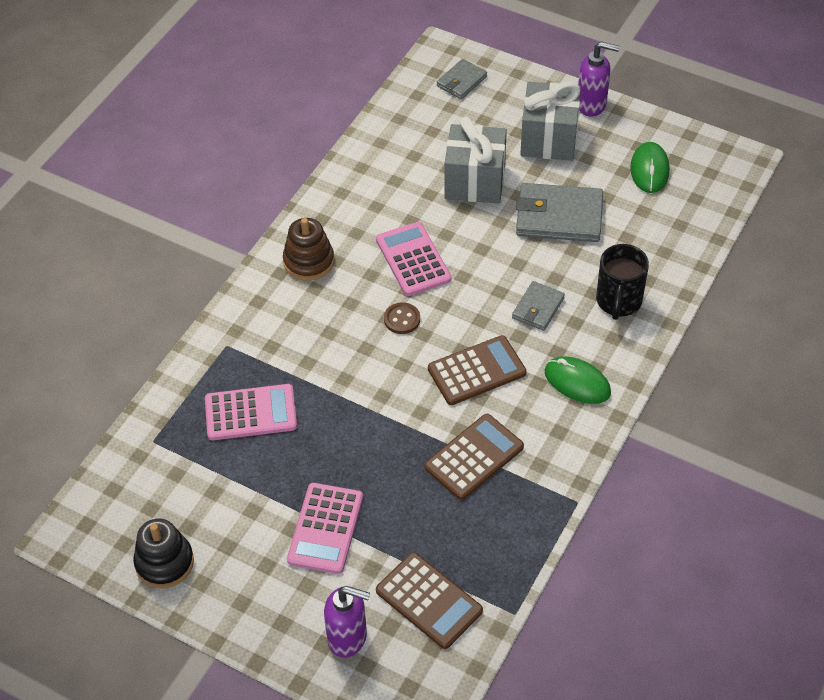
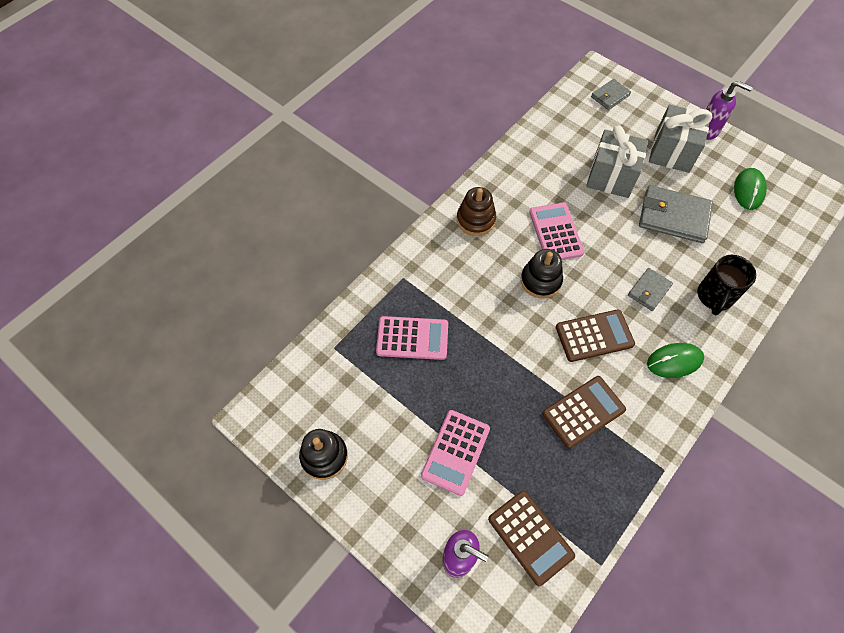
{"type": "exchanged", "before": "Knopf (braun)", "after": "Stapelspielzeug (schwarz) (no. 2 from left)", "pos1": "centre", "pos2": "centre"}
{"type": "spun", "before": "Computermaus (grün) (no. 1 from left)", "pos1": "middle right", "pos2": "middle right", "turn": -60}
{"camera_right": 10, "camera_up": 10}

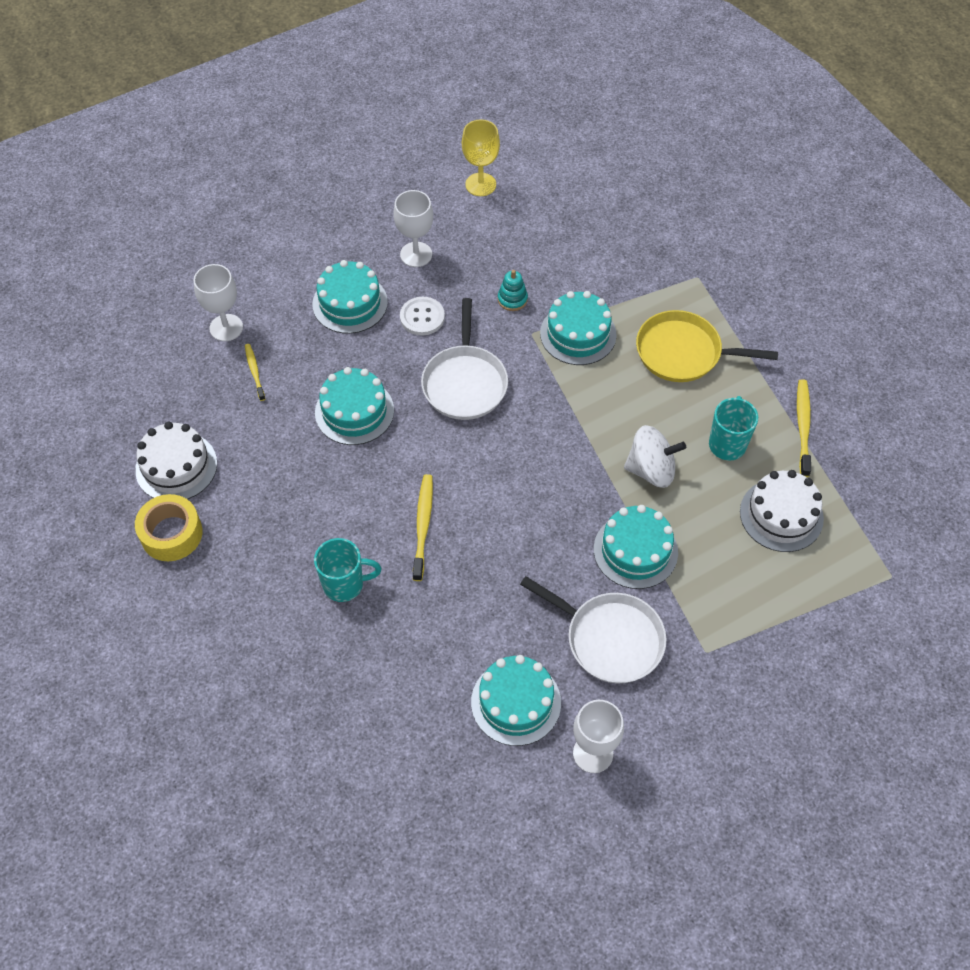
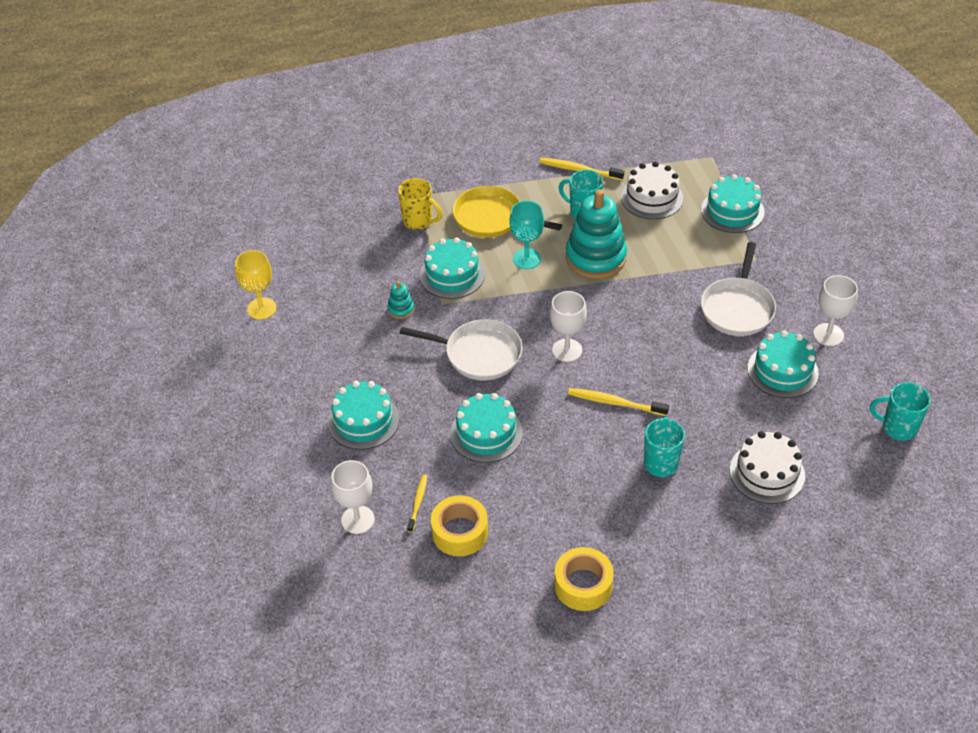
{"type": "appeared", "after": "Tasse (gelb)", "pos2": "top centre"}
{"type": "spun", "before": "Zahnbürste (gelb) (no. 1 from left)", "pos1": "middle left", "pos2": "bottom centre", "turn": 105}
{"type": "appeared", "after": "Klebeband (gelb) (no. 1 from left)", "pos2": "bottom centre"}
{"type": "spun", "before": "Pfanne (gelb)", "pos1": "middle right", "pos2": "top centre", "turn": 90}
{"type": "appeared", "after": "Kelch (türkis)", "pos2": "top centre"}
{"type": "relocated", "before": "Kelch (weiß) (no. 2 from left)", "pos1": "top centre", "pos2": "centre"}
{"type": "exchanged", "before": "Kreisel (weiß)", "after": "Stapelspielzeug (türkis) (no. 2 from left)", "pos1": "middle right", "pos2": "top centre"}
{"type": "relocated", "before": "Kuchen (türkis) (no. 5 from left in the first image)", "after": "Kuchen (türkis) (no. 4 from left)", "pos1": "centre", "pos2": "top right"}
{"type": "spun", "before": "Pfanne (weiß) (no. 2 from left)", "pos1": "centre", "pos2": "middle right", "turn": 150}
{"type": "relocated", "before": "Kuchen (weiß) (no. 1 from left in the first image)", "after": "Kuchen (weiß) (no. 2 from left)", "pos1": "middle left", "pos2": "middle right"}
{"type": "appeared", "after": "Tasse (türkis) (no. 3 from left)", "pos2": "middle right"}
{"type": "missing", "before": "Knopf (weiß)", "pos1": "top centre"}
{"camera_right": -75, "camera_up": -10}

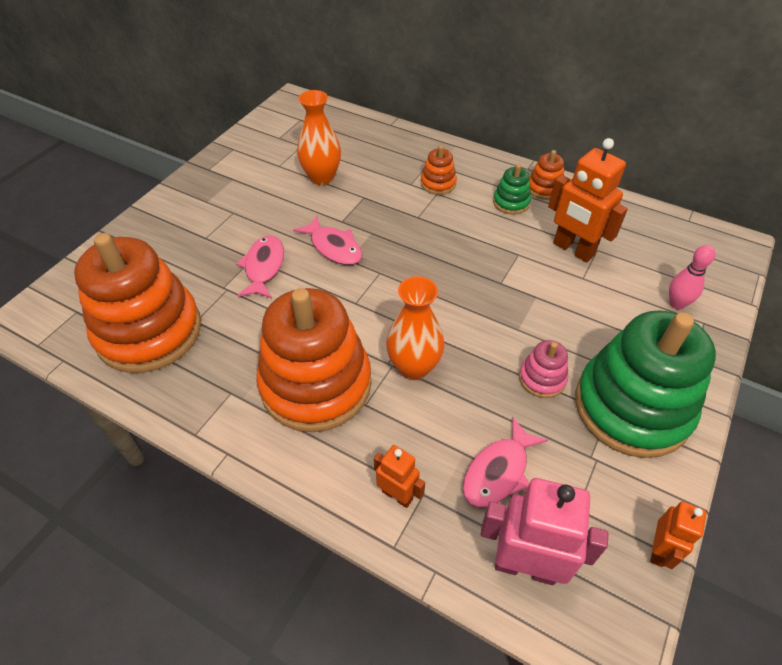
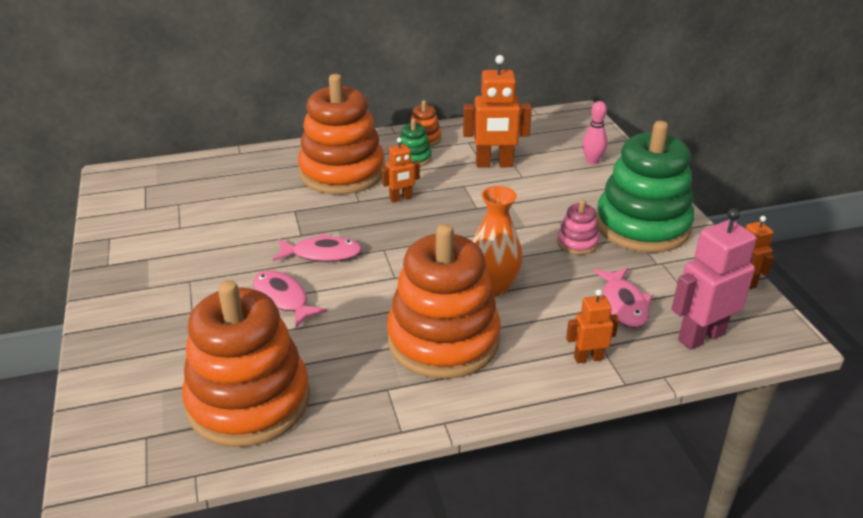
{"type": "size", "before": "Stapelspielzeug (orange) (no. 3 from left in the first image)", "pos1": "top centre", "pos2": "top centre", "scale": 2.35}
{"type": "appeared", "after": "Roboter (orange) (no. 1 from left)", "pos2": "top centre"}
{"type": "missing", "before": "Vase (orange) (no. 1 from left)", "pos1": "top centre"}
{"camera_right": -45, "camera_up": -15}

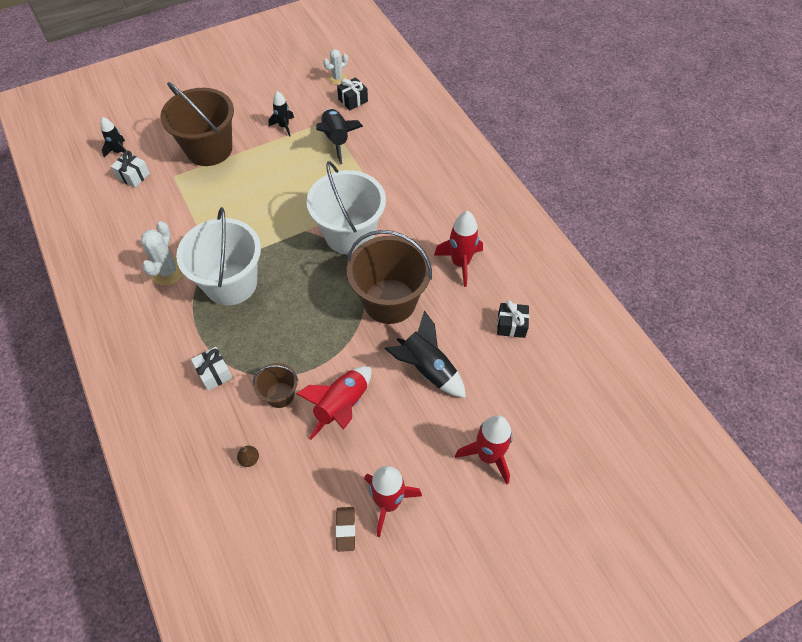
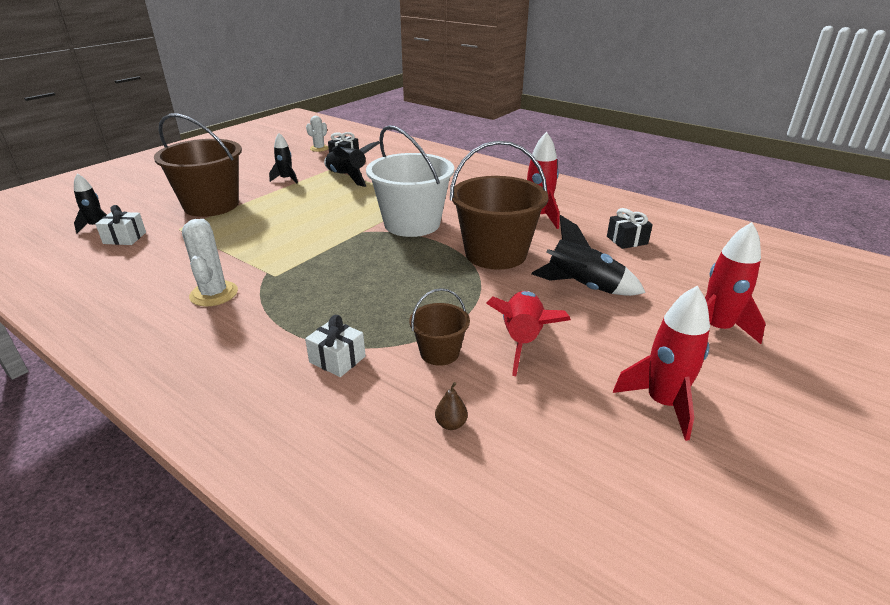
{"type": "missing", "before": "Eimer (weiß) (no. 1 from left)", "pos1": "middle left"}
{"type": "missing", "before": "Radiergummi (braun)", "pos1": "bottom centre"}
{"camera_right": -25, "camera_up": -25}

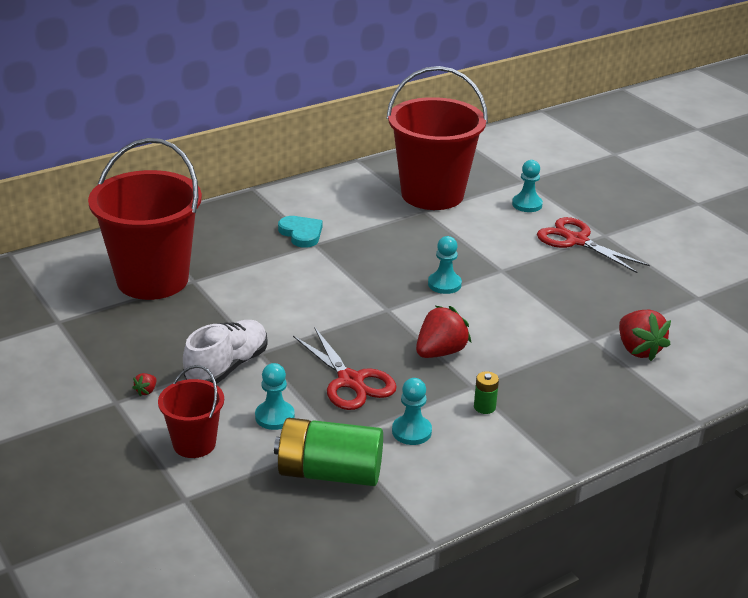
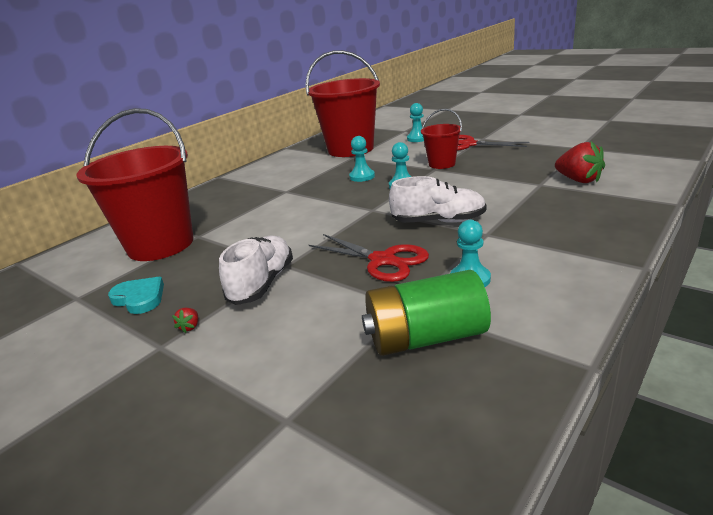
{"type": "relocated", "before": "Herz (türkis)", "pos1": "centre", "pos2": "middle left"}
{"type": "relocated", "before": "Bauer (türkis) (no. 1 from left)", "pos1": "centre", "pos2": "top centre"}
{"type": "exchanged", "before": "Erdbeere (rot) (no. 2 from left)", "after": "Schuh (weiß) (no. 2 from left)", "pos1": "centre", "pos2": "centre"}
{"type": "relocated", "before": "Eimer (rot) (no. 2 from left in the first image)", "after": "Eimer (rot) (no. 3 from left)", "pos1": "bottom left", "pos2": "top centre"}
{"type": "missing", "before": "Batterie (grün) (no. 2 from left)", "pos1": "centre"}
{"camera_right": -15, "camera_up": -5}

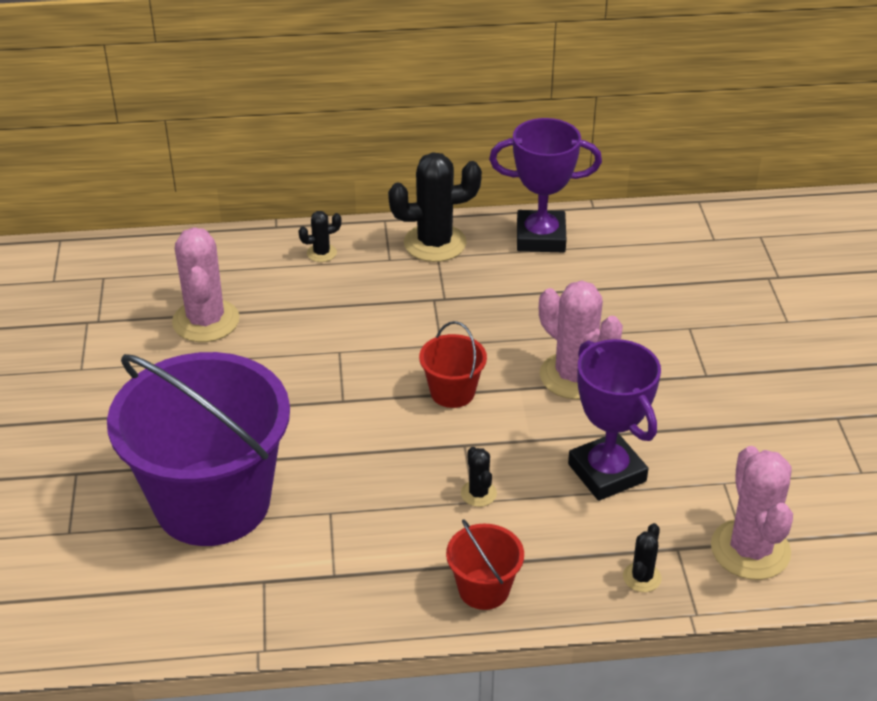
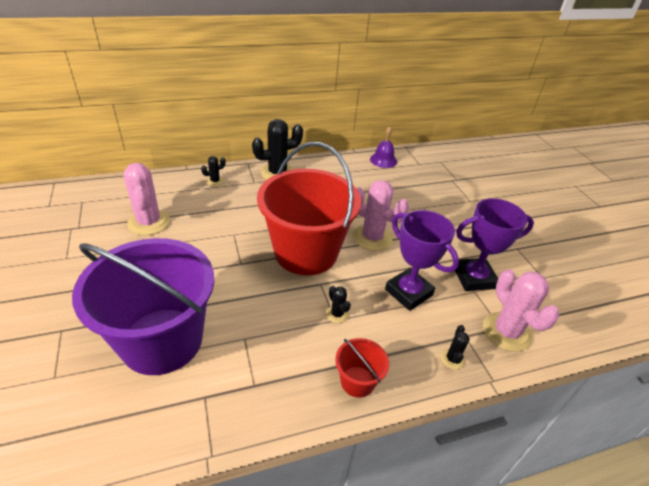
{"type": "size", "before": "Eimer (rot) (no. 1 from left)", "pos1": "centre", "pos2": "centre", "scale": 2.38}
{"type": "appeared", "after": "Glocke (lila)", "pos2": "top centre"}
{"type": "relocated", "before": "Pokal (lila) (no. 1 from left in the first image)", "after": "Pokal (lila) (no. 2 from left)", "pos1": "top centre", "pos2": "middle right"}
{"camera_right": -15, "camera_up": 0}

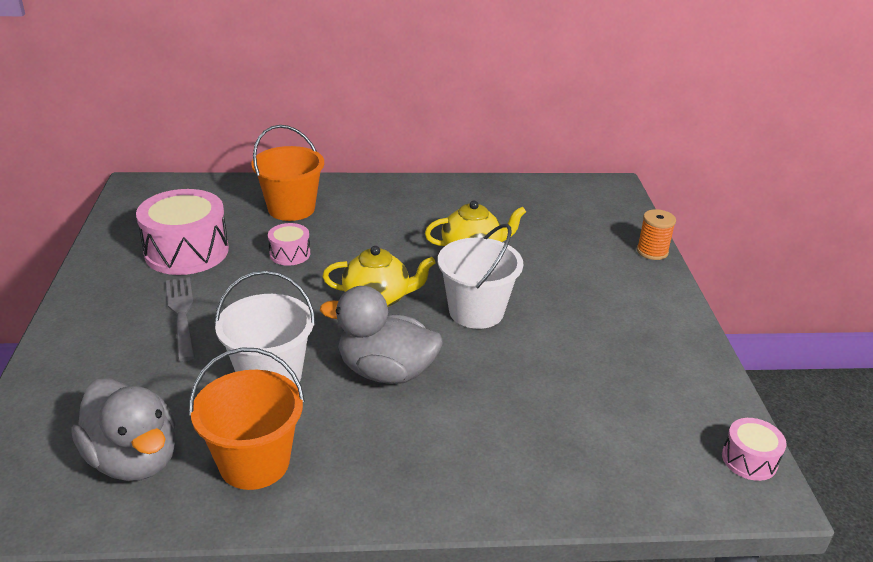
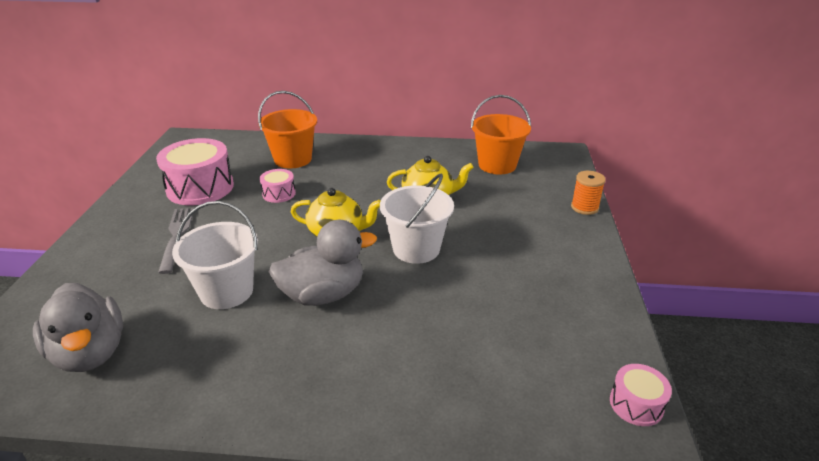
{"type": "spun", "before": "Ente (grau) (no. 2 from left)", "pos1": "centre", "pos2": "centre", "turn": 135}
{"type": "relocated", "before": "Eimer (orange) (no. 1 from left in the first image)", "after": "Eimer (orange) (no. 2 from left)", "pos1": "bottom left", "pos2": "top centre"}
{"camera_right": 10, "camera_up": 0}

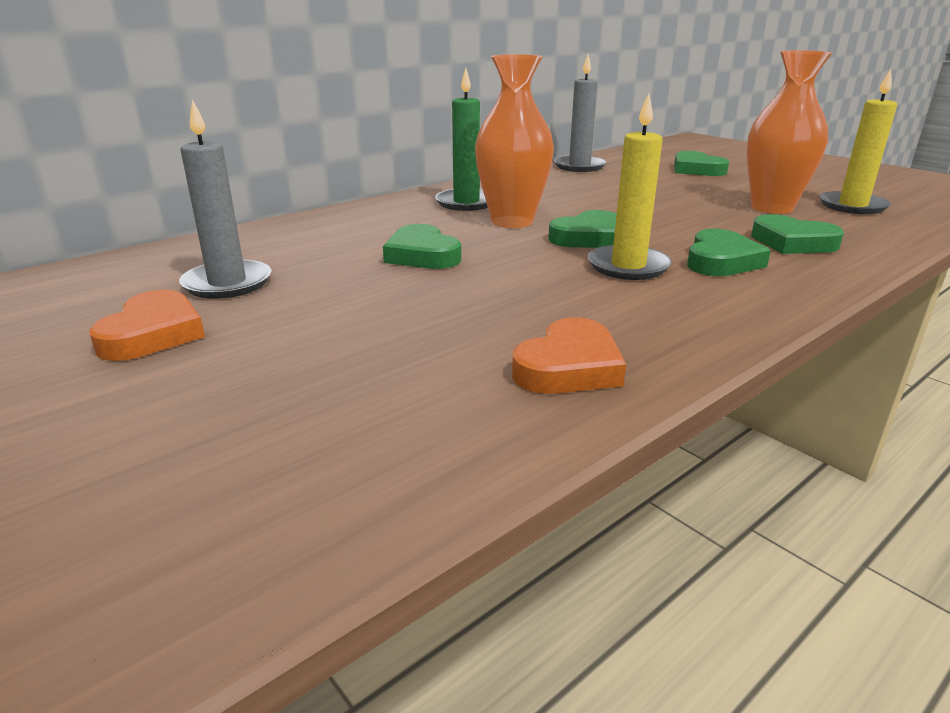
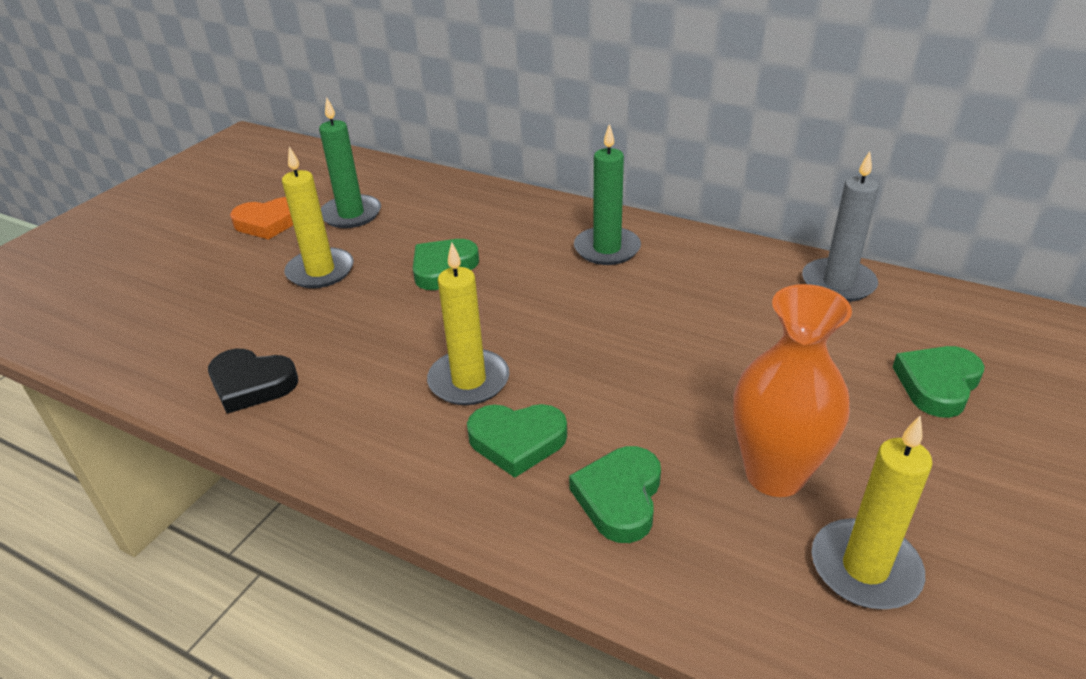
{"type": "colour", "before": "Herz (orange) (no. 2 from left)", "after": "Herz (schwarz)", "pos1": "centre", "pos2": "middle left"}
{"type": "appeared", "after": "Kerze (gelb) (no. 1 from left)", "pos2": "top left"}
{"type": "colour", "before": "Kerze (grau) (no. 1 from left)", "after": "Kerze (grün) (no. 1 from left)", "pos1": "top left", "pos2": "top left"}
{"type": "missing", "before": "Vase (orange) (no. 1 from left)", "pos1": "top centre"}
{"type": "missing", "before": "Herz (grün) (no. 2 from left)", "pos1": "top centre"}
{"camera_right": 70, "camera_up": 10}

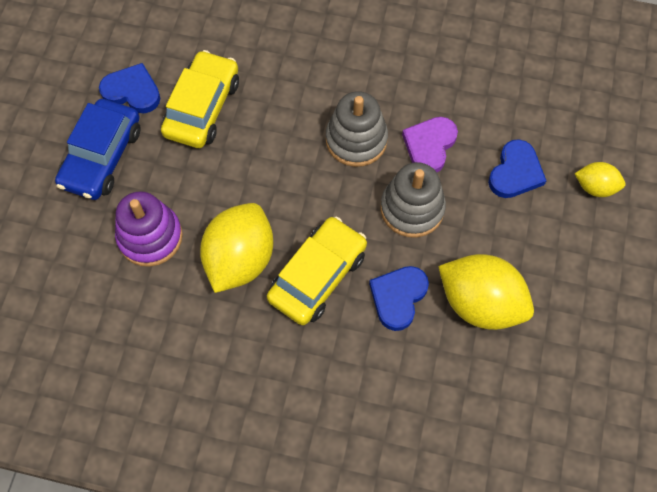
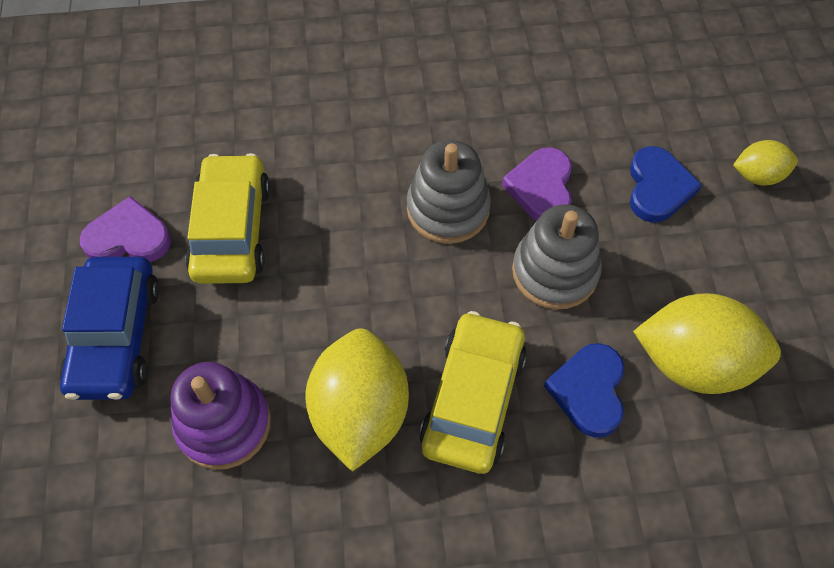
{"type": "colour", "before": "Herz (blau) (no. 1 from left)", "after": "Herz (lila) (no. 1 from left)", "pos1": "top left", "pos2": "middle left"}
{"camera_right": -20, "camera_up": -5}

